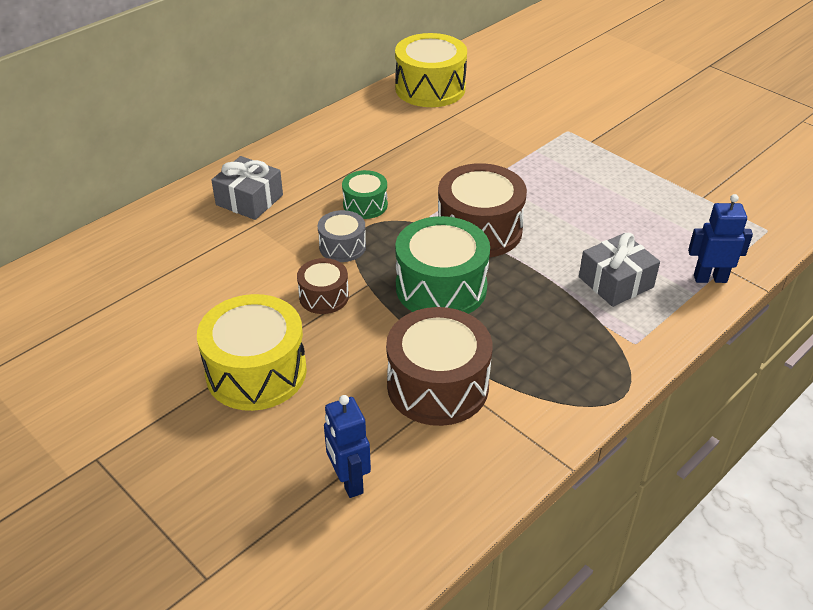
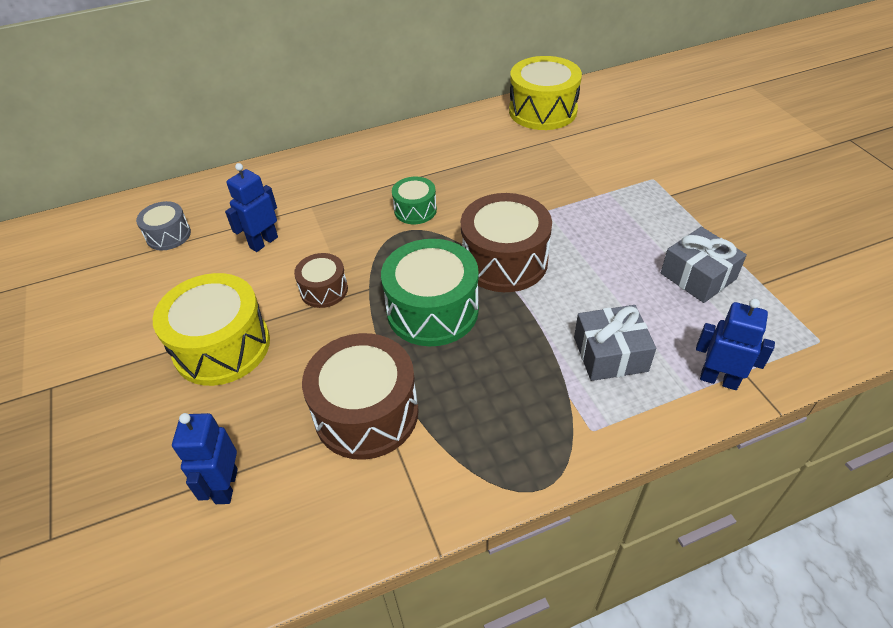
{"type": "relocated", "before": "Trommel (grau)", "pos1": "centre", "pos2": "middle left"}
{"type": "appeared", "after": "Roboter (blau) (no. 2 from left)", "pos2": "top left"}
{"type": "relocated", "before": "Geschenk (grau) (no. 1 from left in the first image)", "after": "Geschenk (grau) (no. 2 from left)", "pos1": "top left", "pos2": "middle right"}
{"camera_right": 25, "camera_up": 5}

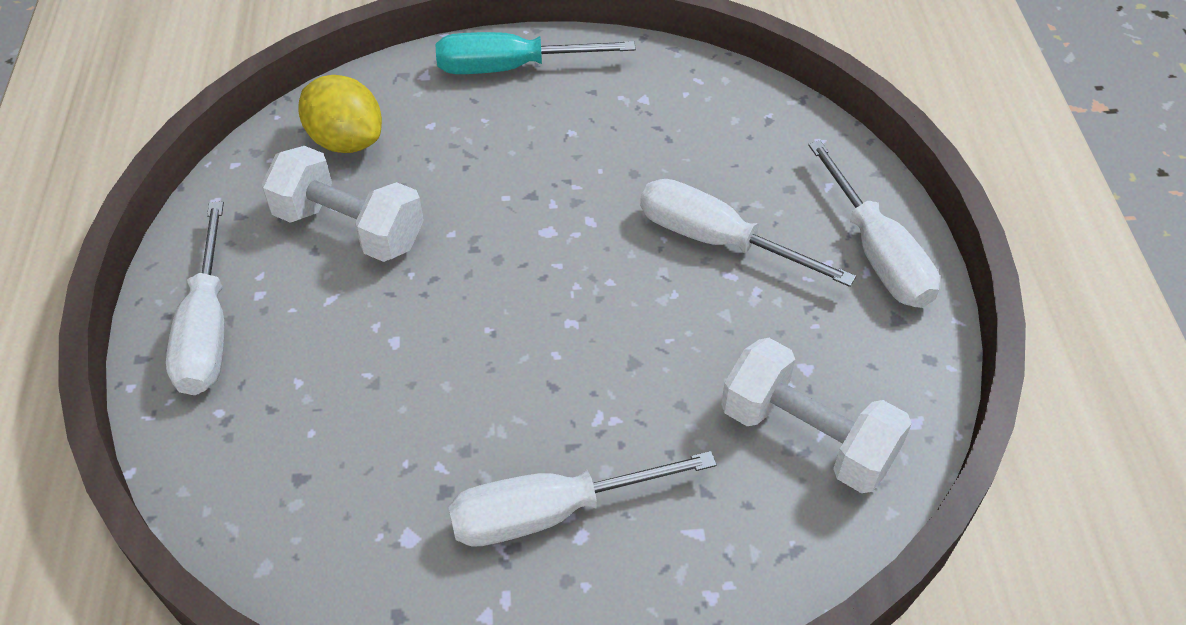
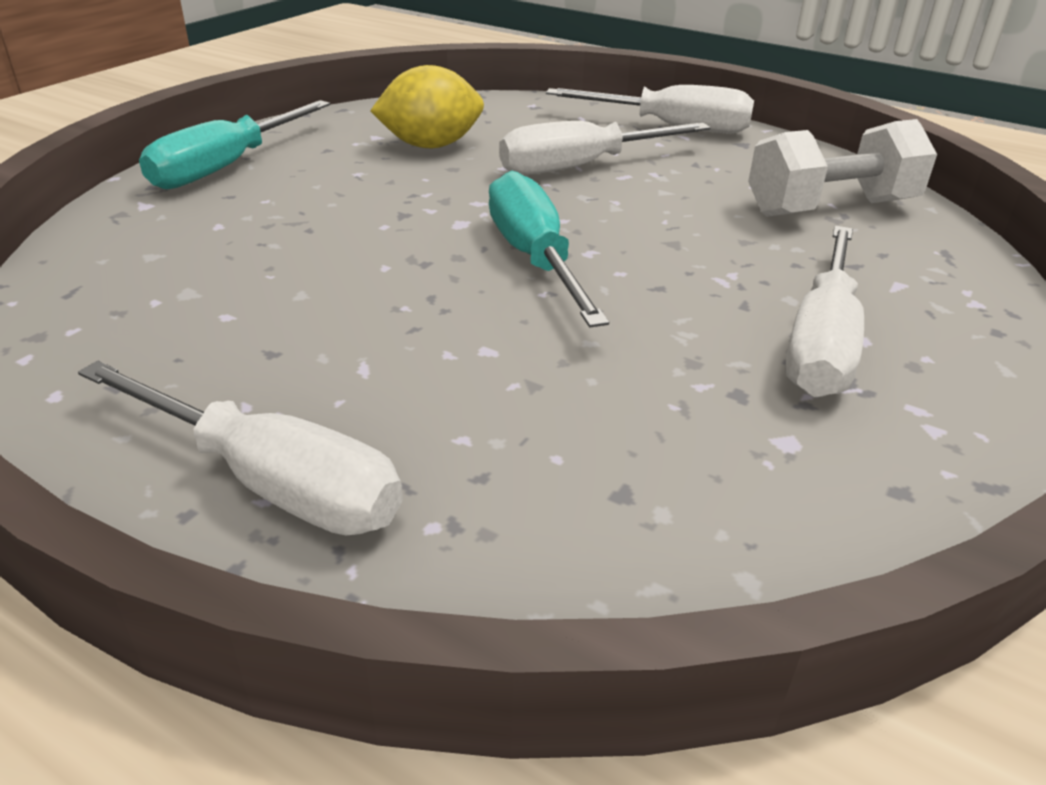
{"type": "relocated", "before": "Zitrone (gelb)", "pos1": "top left", "pos2": "top centre"}
{"type": "appeared", "after": "Schraubenzieher (türkis) (no. 2 from left)", "pos2": "top centre"}
{"type": "missing", "before": "Hantel (weiß) (no. 1 from left)", "pos1": "top left"}
{"camera_right": -55, "camera_up": -15}

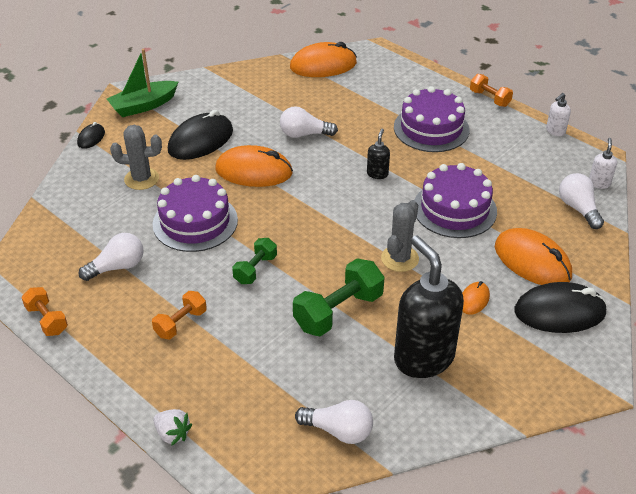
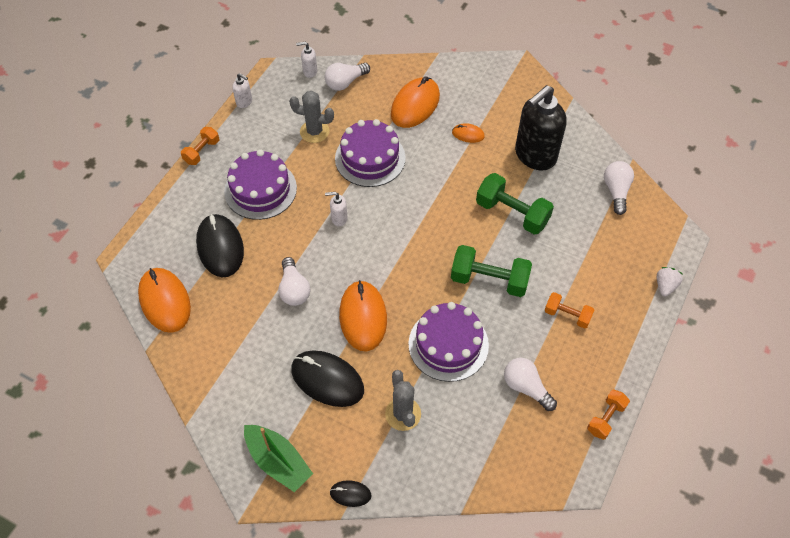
{"type": "relocated", "before": "Computermaus (schwarz) (no. 3 from left in the first image)", "after": "Computermaus (schwarz) (no. 1 from left)", "pos1": "middle right", "pos2": "middle left"}
{"type": "relocated", "before": "Kaktus (grau) (no. 2 from left in the first image)", "after": "Kaktus (grau) (no. 1 from left)", "pos1": "centre", "pos2": "top centre"}
{"type": "colour", "before": "Seifenspender (schwarz) (no. 1 from left)", "after": "Seifenspender (weiß) (no. 3 from left)", "pos1": "top centre", "pos2": "centre"}
{"type": "size", "before": "Hantel (grün) (no. 1 from left)", "pos1": "centre", "pos2": "centre", "scale": 1.7}
{"camera_right": -105, "camera_up": 15}

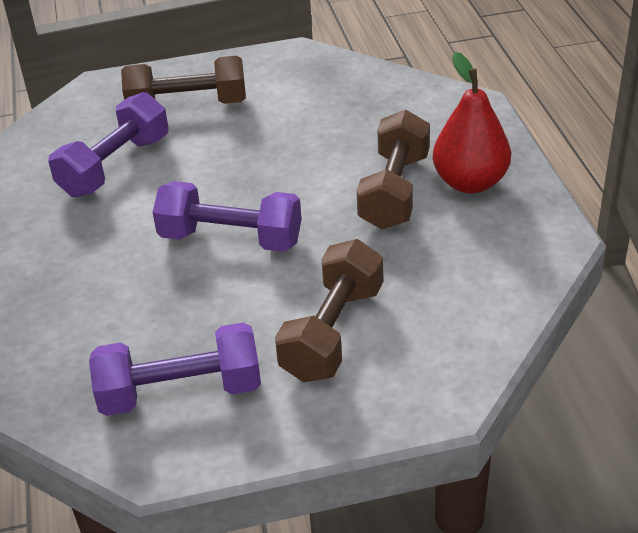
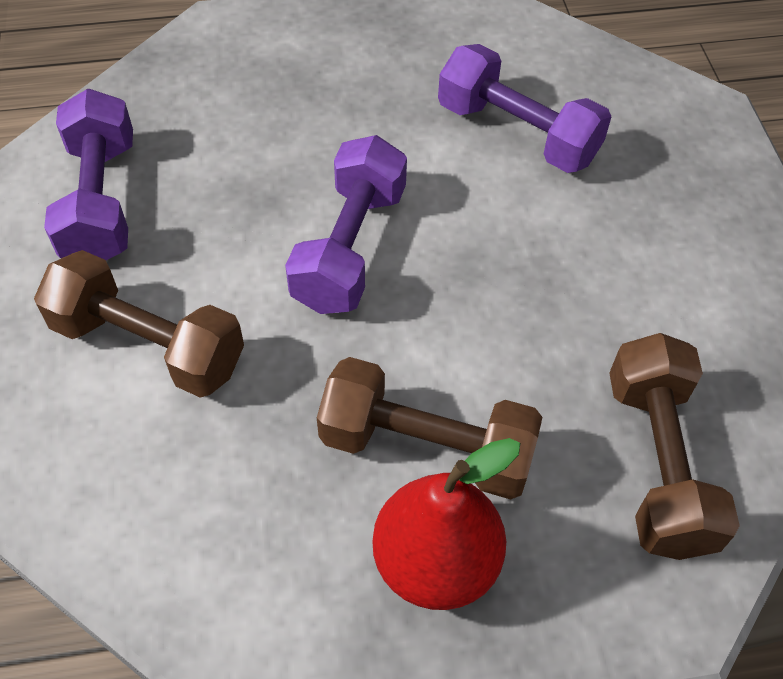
{"type": "relocated", "before": "Hantel (braun) (no. 1 from left in the first image)", "after": "Hantel (braun) (no. 3 from left)", "pos1": "top left", "pos2": "middle right"}
{"camera_right": 90, "camera_up": 15}

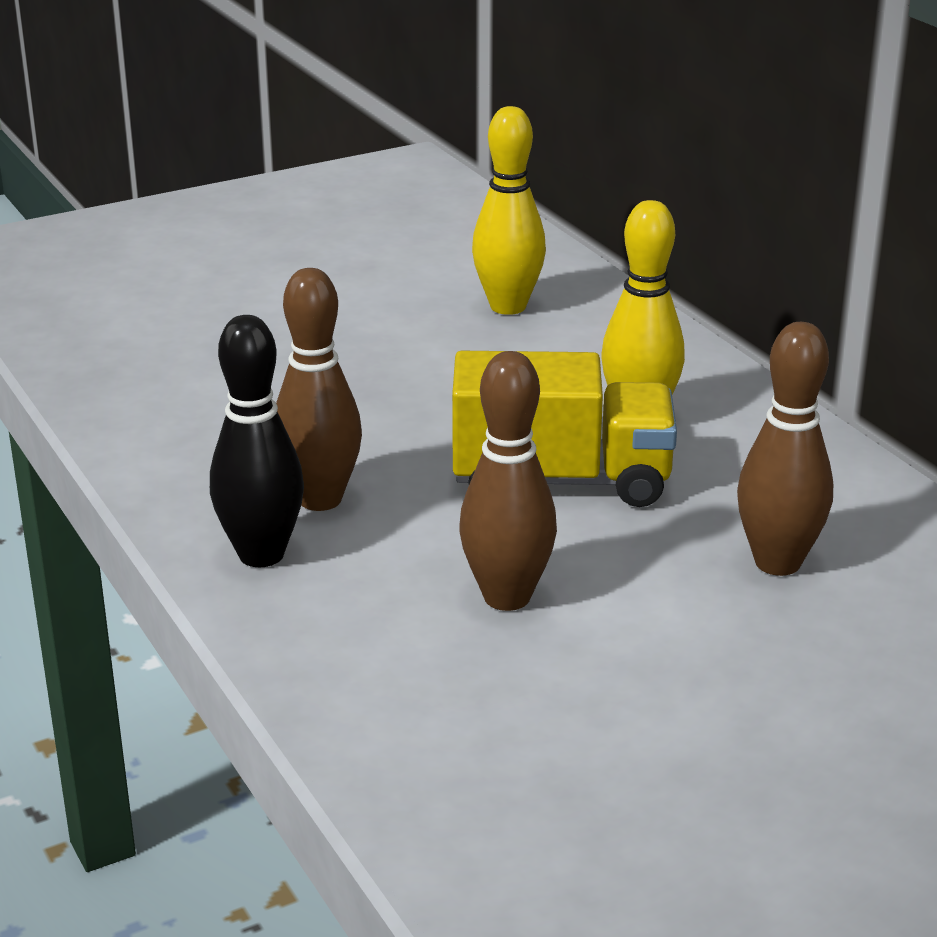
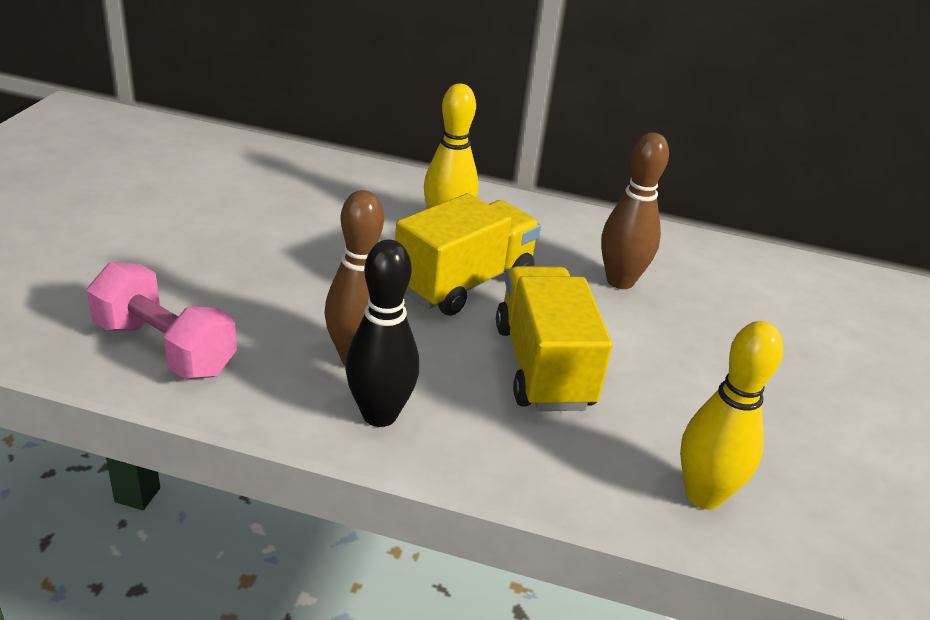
{"type": "appeared", "after": "Hantel (rosa)", "pos2": "middle left"}
{"type": "exchanged", "before": "Bowlingkegel (braun) (no. 2 from left)", "after": "Lastwagen (gelb) (no. 2 from left)", "pos1": "centre", "pos2": "centre"}
{"type": "relocated", "before": "Bowlingkegel (gelb) (no. 1 from left in the first image)", "after": "Bowlingkegel (gelb) (no. 2 from left)", "pos1": "top centre", "pos2": "bottom right"}
{"camera_right": -50, "camera_up": 5}

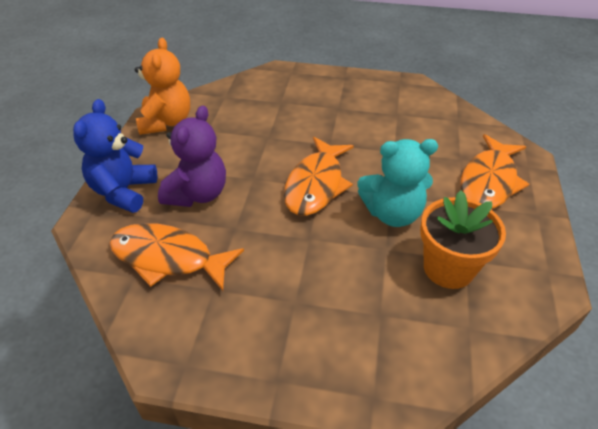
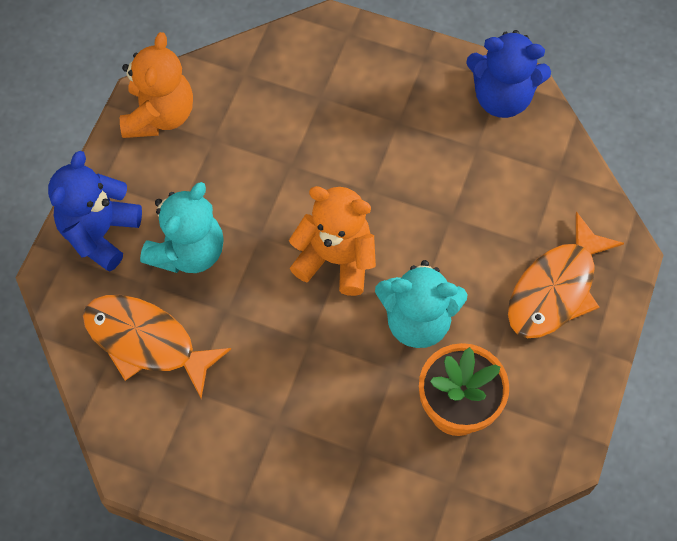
{"type": "colour", "before": "Teddybär (lila)", "after": "Teddybär (türkis) (no. 1 from left)", "pos1": "middle left", "pos2": "middle left"}
{"type": "exchanged", "before": "Fisch (orange) (no. 2 from left)", "after": "Teddybär (orange) (no. 2 from left)", "pos1": "centre", "pos2": "centre"}
{"type": "appeared", "after": "Teddybär (blau) (no. 2 from left)", "pos2": "top right"}
{"camera_right": 10, "camera_up": 20}

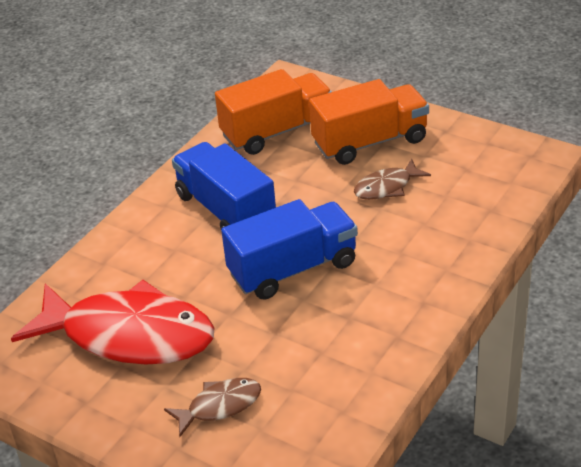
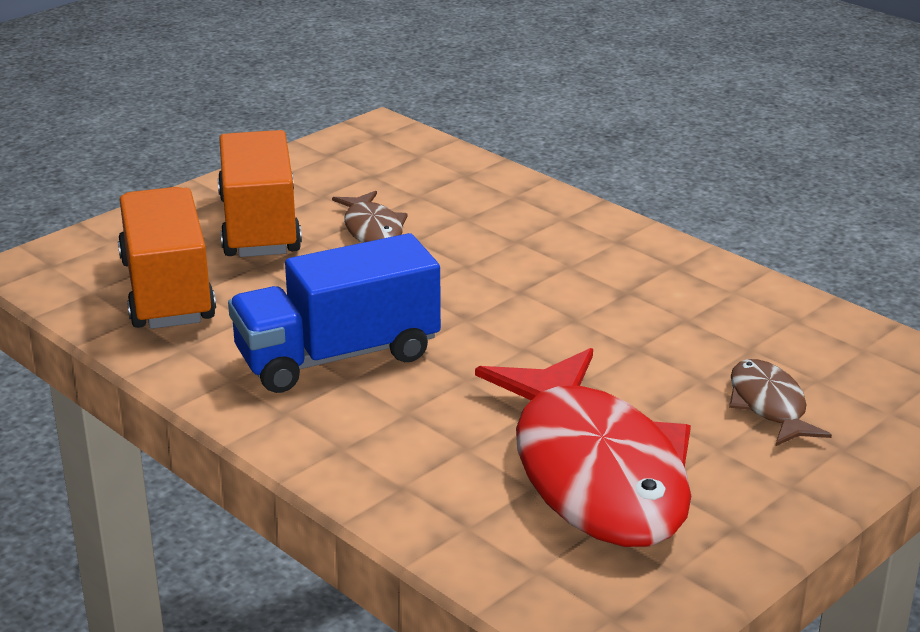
{"type": "spun", "before": "Fisch (rot)", "pos1": "bottom left", "pos2": "bottom centre", "turn": 135}
{"type": "missing", "before": "Lastwagen (blau) (no. 2 from left)", "pos1": "centre"}
{"camera_right": -80, "camera_up": -10}

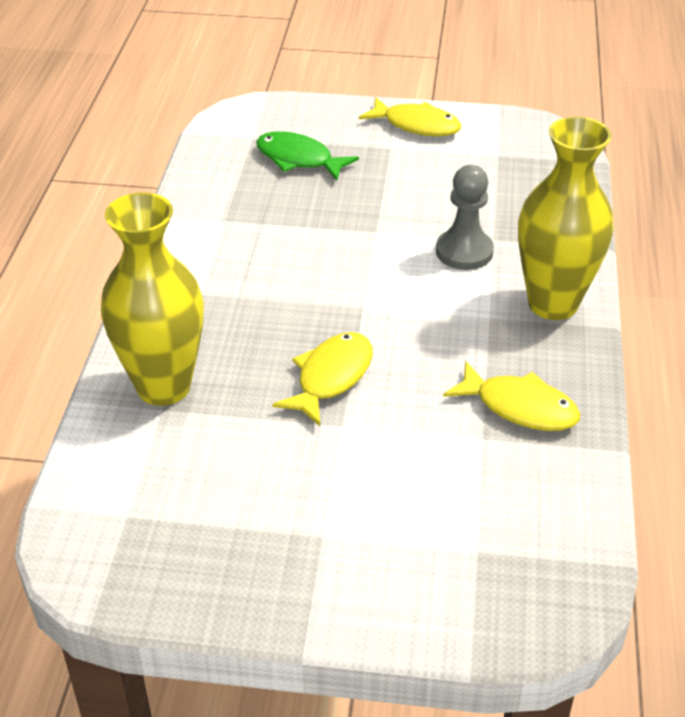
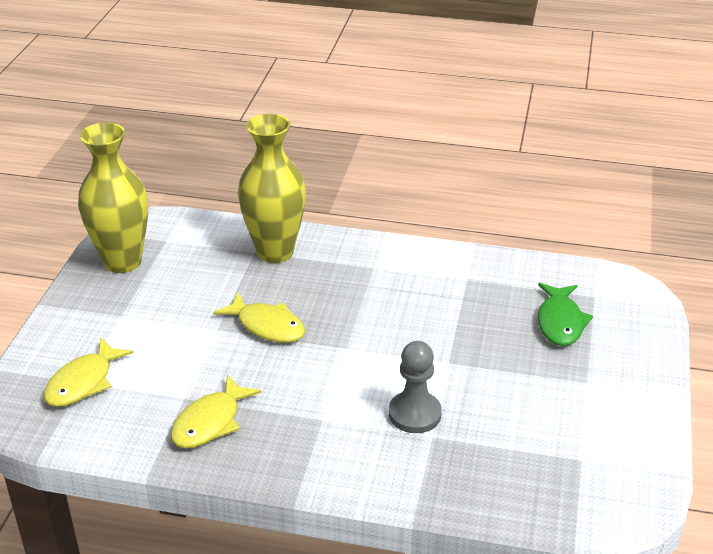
{"type": "relocated", "before": "Fisch (gelb) (no. 2 from left in the first image)", "after": "Fisch (gelb) (no. 1 from left)", "pos1": "top centre", "pos2": "bottom left"}
{"type": "relocated", "before": "Vase (gelb) (no. 2 from left in the first image)", "after": "Vase (gelb) (no. 1 from left)", "pos1": "top right", "pos2": "middle left"}
{"type": "spun", "before": "Fisch (grün)", "pos1": "top centre", "pos2": "middle right", "turn": 150}
{"camera_right": 95, "camera_up": -5}

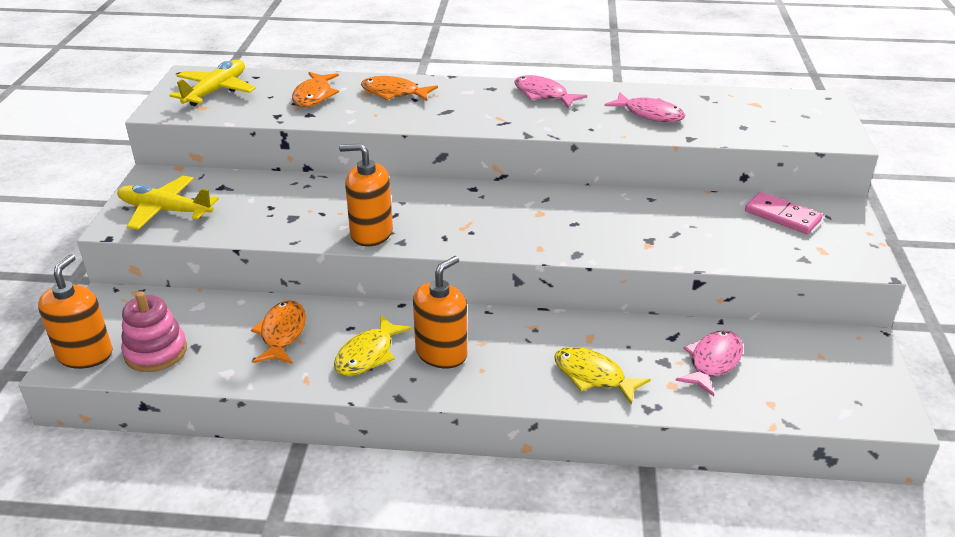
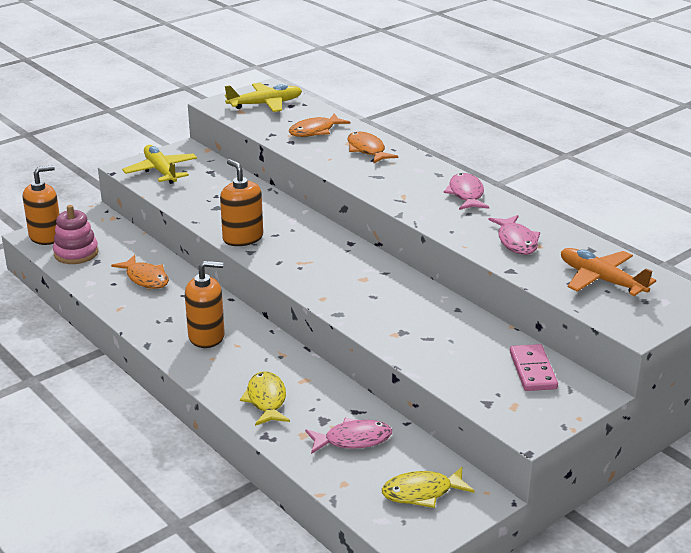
{"type": "spun", "before": "Fisch (orange) (no. 1 from left)", "pos1": "middle left", "pos2": "middle left", "turn": 90}
{"type": "relocated", "before": "Fisch (gelb) (no. 1 from left in the first image)", "after": "Fisch (gelb) (no. 2 from left)", "pos1": "centre", "pos2": "bottom centre"}
{"type": "appeared", "after": "Flugzeug (orange)", "pos2": "middle right"}
{"camera_right": 45, "camera_up": -5}

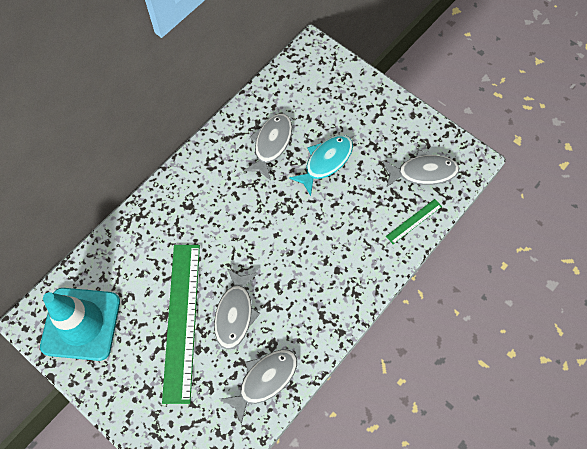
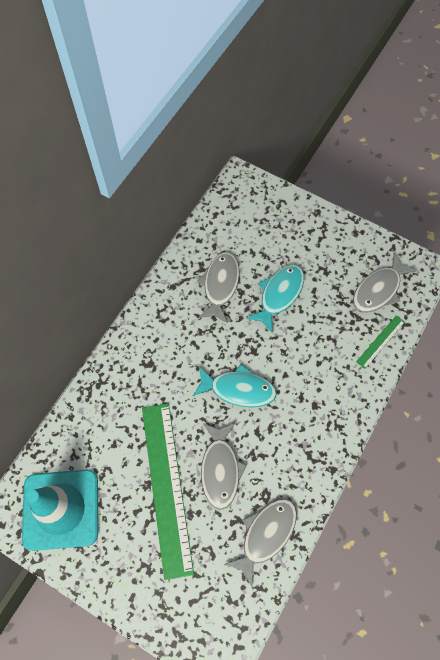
{"type": "appeared", "after": "Fisch (türkis) (no. 1 from left)", "pos2": "centre"}
{"type": "spun", "before": "Fisch (grau) (no. 4 from left)", "pos1": "middle right", "pos2": "middle right", "turn": 150}
{"camera_right": -10, "camera_up": 0}

